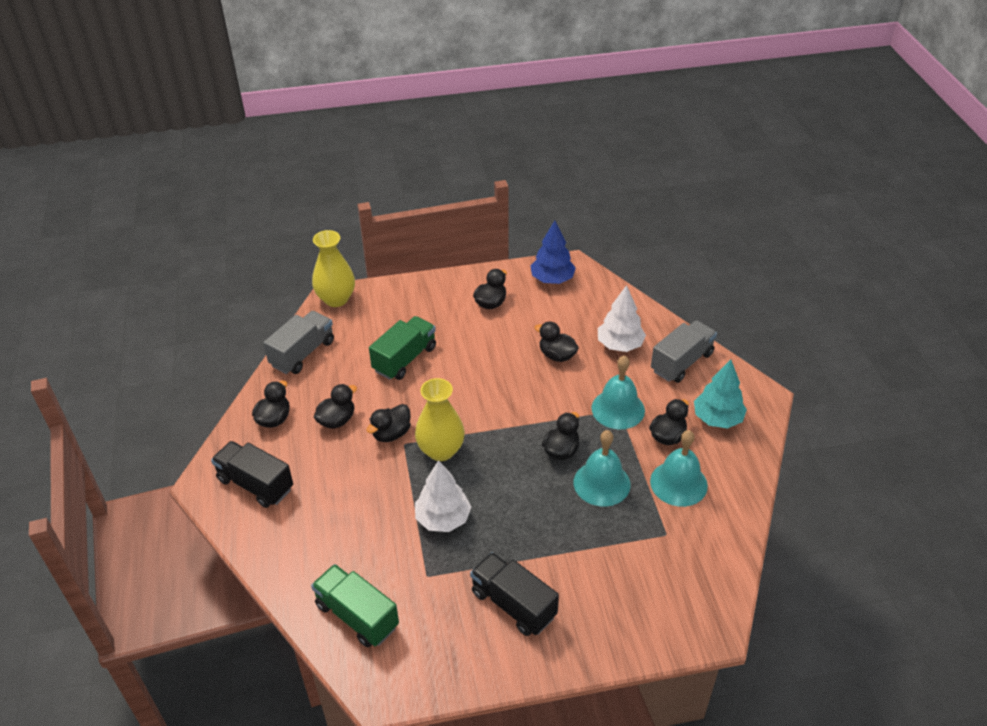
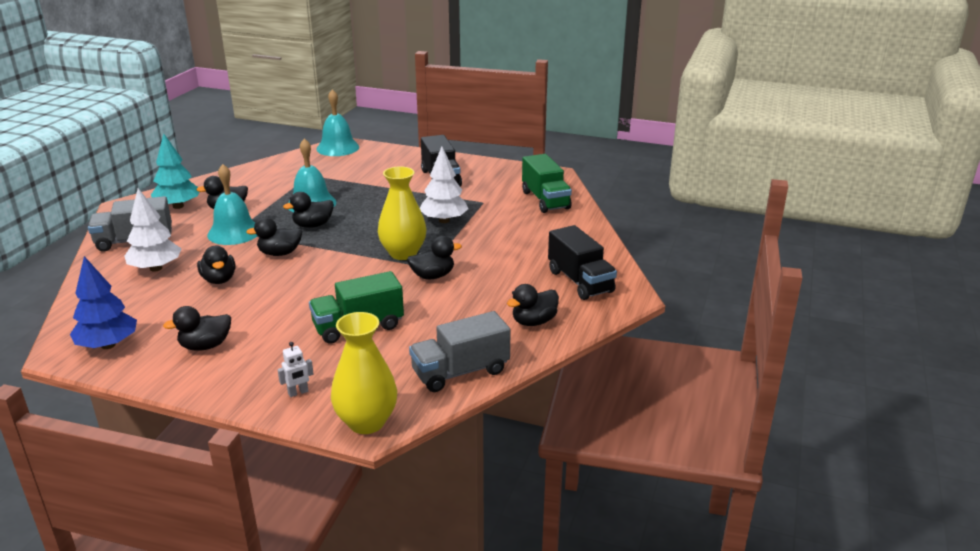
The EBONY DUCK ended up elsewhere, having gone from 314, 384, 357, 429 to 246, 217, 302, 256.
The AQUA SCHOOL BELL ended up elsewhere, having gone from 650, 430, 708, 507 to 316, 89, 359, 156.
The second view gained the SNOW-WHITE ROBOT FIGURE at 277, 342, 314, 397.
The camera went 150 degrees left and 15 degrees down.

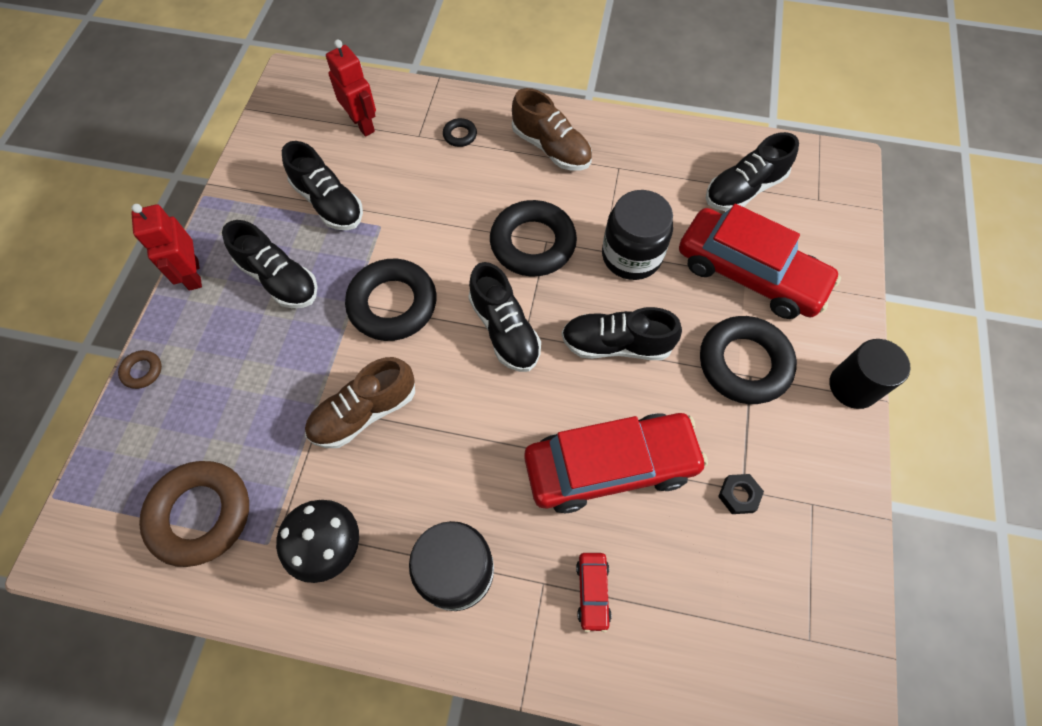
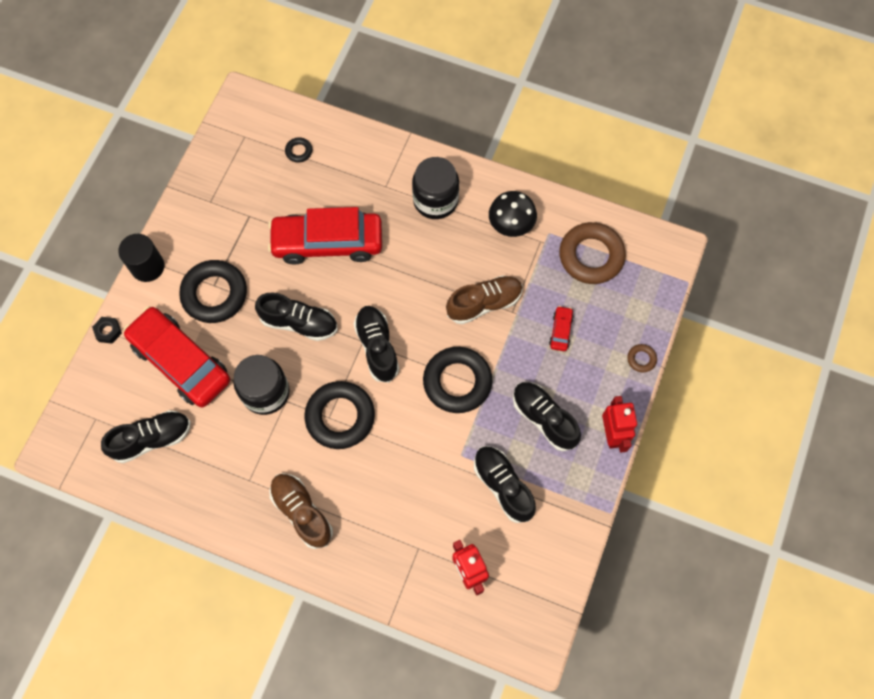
The EBONY RING ended up elsewhere, having gone from 443, 118, 477, 147 to 285, 137, 312, 163.
The EBONY HEX NUT ended up elsewhere, having gone from 718, 474, 764, 514 to 92, 317, 122, 344.
The SCARLET AUTOMOBILE ended up elsewhere, having gone from 576, 553, 611, 632 to 549, 306, 574, 351.
The camera went 170 degrees left and 5 degrees up.

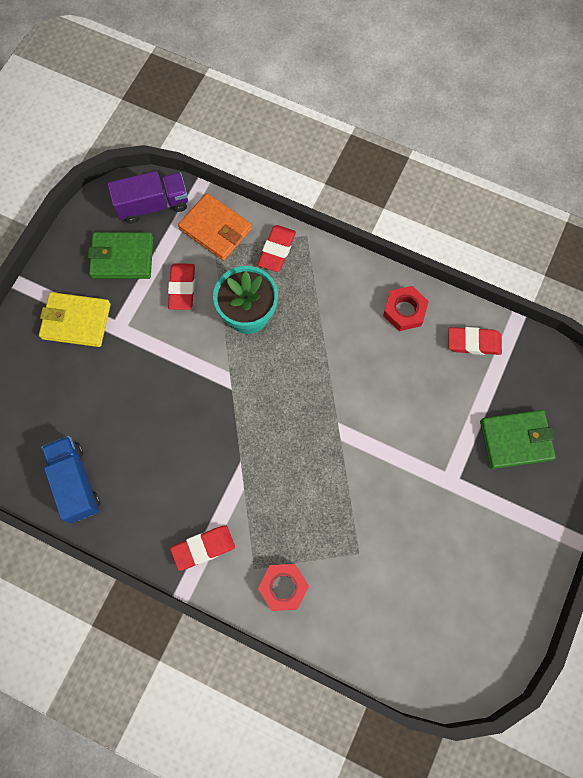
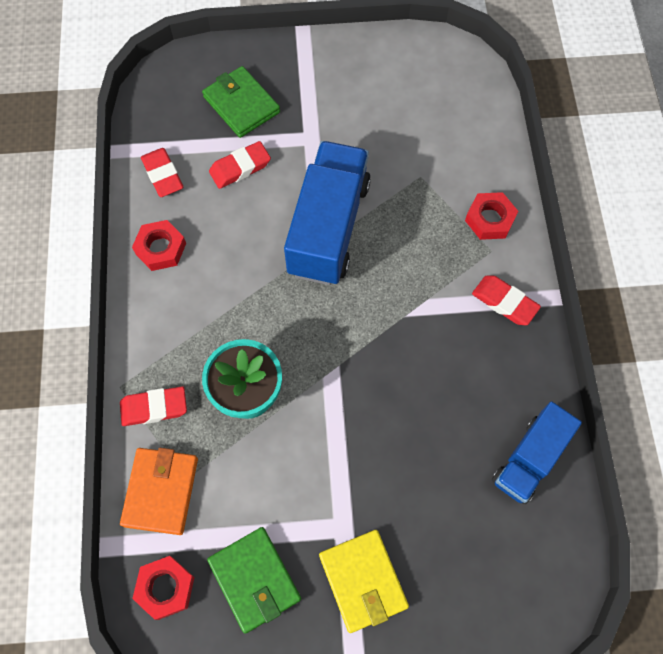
Where the ROYAL PURPLE TRUCK stood at 108, 171, 188, 224, the SCARLET HEX NUT came to stand at 132, 556, 195, 620.
The SCARLET ERASER ended up elsewhere, having gone from 168, 263, 195, 310 to 209, 141, 271, 189.
The second view gained the BLUE TRUCK at 284, 141, 371, 285.
The camera went 120 degrees left and 5 degrees down.

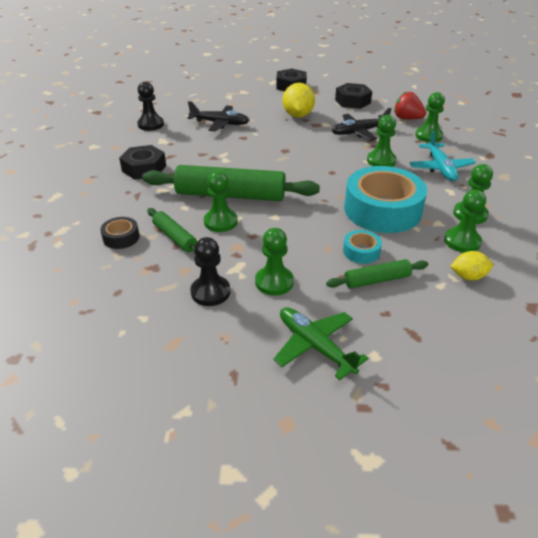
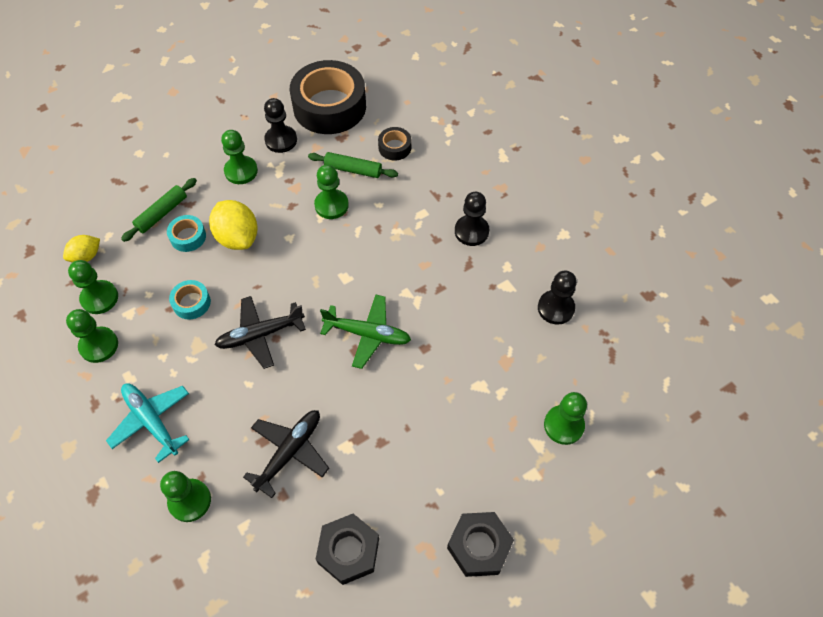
The YELLOW TOY LEMON ended up elsewhere, having gone from 283, 83, 315, 118 to 209, 200, 258, 250.
The second view lost the SCARLET BERRY at 394, 92, 426, 119.
The EBONY AEROPLANE ended up elsewhere, having gone from 187, 101, 250, 132 to 214, 296, 306, 369.
The LEAF-GREEN GAME PAWN ended up elsewhere, having gone from 367, 115, 397, 167 to 544, 392, 587, 445.
Where the EBONY HEX NUT stood at 119, 145, 166, 180, the EBONY GAME PAWN came to stand at 455, 192, 489, 246.
The second view lost the LEAF-GREEN ROLLING PIN at 142, 165, 320, 201.
The size of the AQUA ROLL OF TAPE at 344, 166, 427, 233 changed by a factor of 0.44.
The LEAF-GREEN AEROPLANE ended up elsewhere, having gone from 273, 307, 368, 380 to 320, 295, 411, 369.
The second view gained the EBONY ROLL OF TAPE at 290, 60, 366, 134.
The camera went 145 degrees right and 20 degrees up.

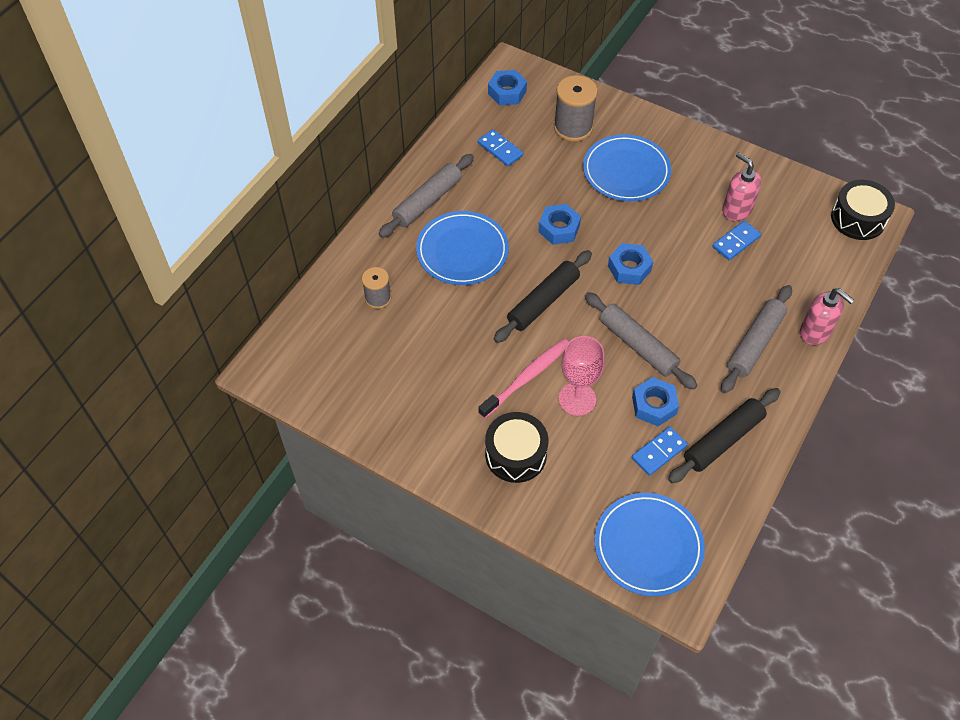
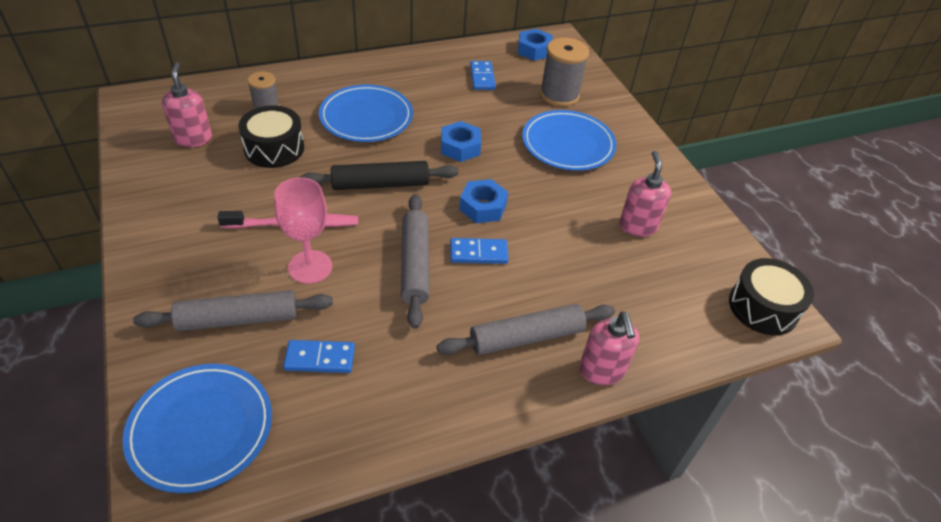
The ASH-GREY ROLLING PIN ended up elsewhere, having gone from 379, 154, 474, 238 to 133, 290, 333, 331.
The BLUE DOMINO PIECE ended up elsewhere, having gone from 712, 221, 761, 260 to 450, 238, 509, 264.
The second view lost the BLUE HEX NUT at 632, 377, 679, 426.
The second view lost the EBONY ROLLING PIN at 668, 388, 781, 483.
The EBONY TOY DRUM ended up elsewhere, having gone from 485, 412, 549, 483 to 239, 105, 304, 168.
The second view gained the PINK SOAP DISPENSER at 162, 62, 212, 147.
The camera went 35 degrees right and 10 degrees down.

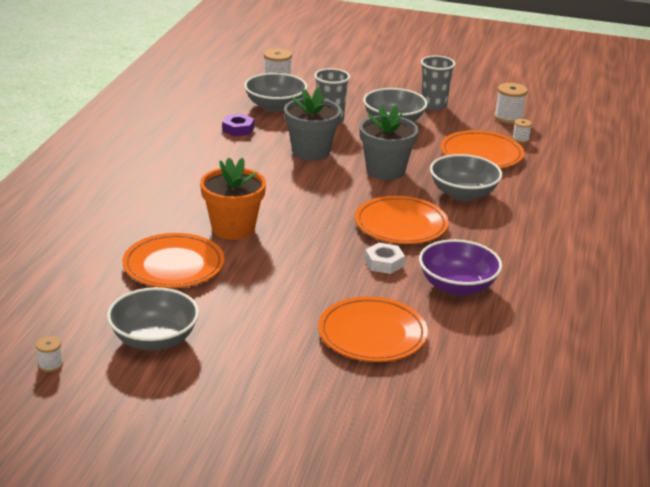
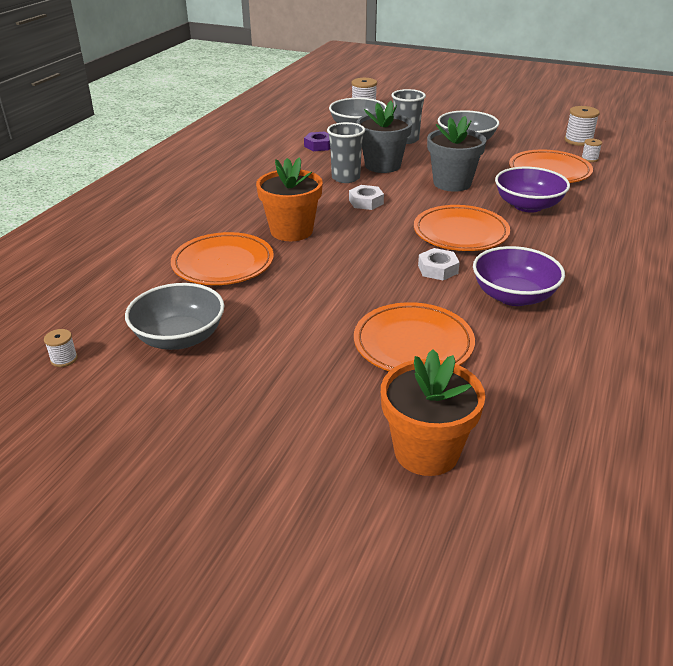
The ASH-GREY BEAKER ended up elsewhere, having gone from 421, 55, 456, 111 to 327, 122, 365, 183.
What was the ASH-GREY SERVING BOWL at 430, 154, 502, 201 turned into the ROYAL PURPLE SERVING BOWL at 495, 167, 570, 213.
The second view gained the SNOW-WHITE HEX NUT at 349, 185, 384, 210.
The second view gained the ORANGE-COLOURED POTTED PLANT at 381, 349, 485, 476.
The camera went 10 degrees right and 5 degrees up.

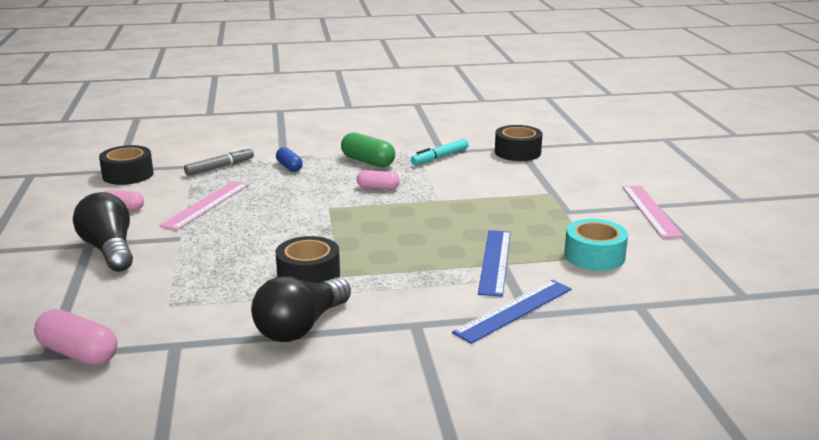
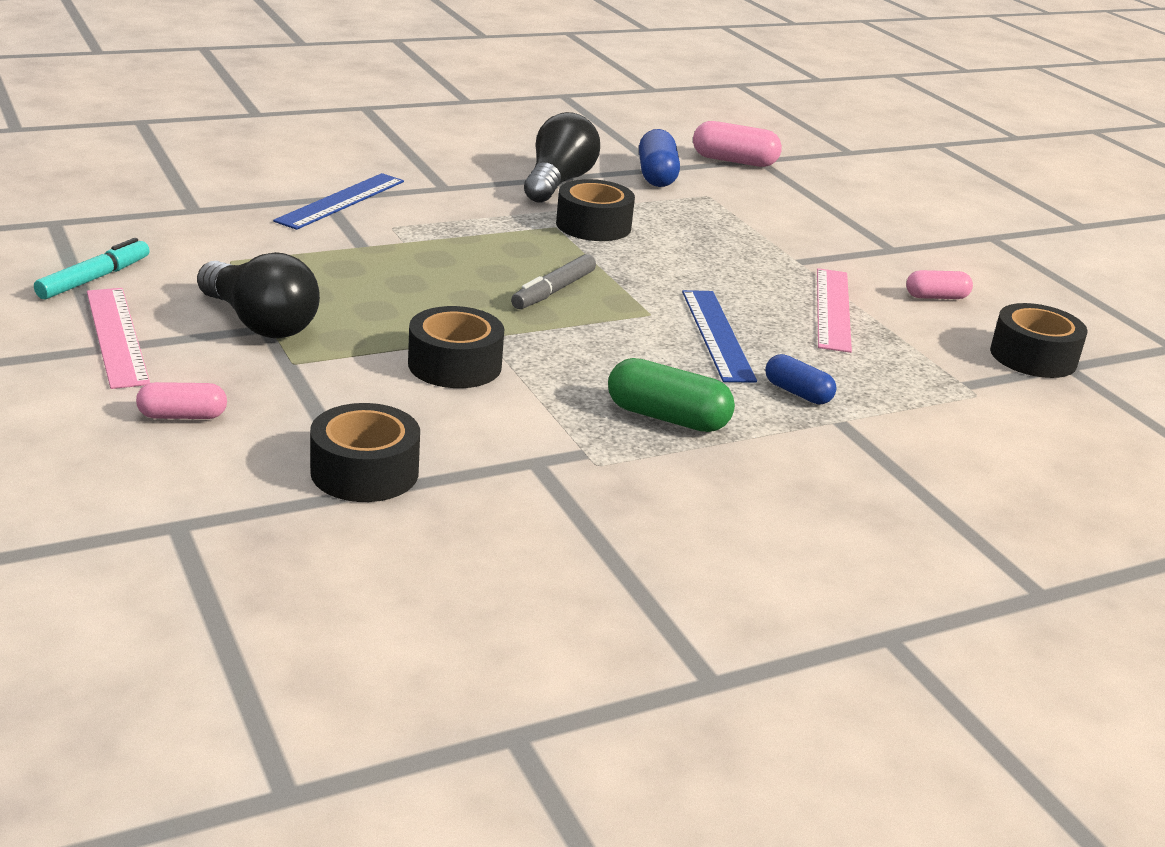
The AQUA FELT PEN ended up elsewhere, having gone from 411, 139, 469, 165 to 34, 238, 150, 299.
The ASH-GREY FELT PEN ended up elsewhere, having gone from 184, 147, 254, 176 to 511, 254, 596, 309.
The PINK PILL SHAPE ended up elsewhere, having gone from 357, 170, 400, 190 to 136, 382, 227, 419.
The EBONY BULB ended up elsewhere, having gone from 73, 192, 133, 272 to 197, 252, 320, 338.
The second view lost the AQUA ROLL OF TAPE at 564, 219, 628, 271.
The BLUE RULER ended up elsewhere, having gone from 478, 230, 511, 297 to 682, 290, 757, 383.
The second view gained the BLUE PILL SHAPE at 639, 129, 680, 187.
The second view gained the EBONY ROLL OF TAPE at 408, 306, 504, 388.
The camera went 160 degrees right and 5 degrees up.

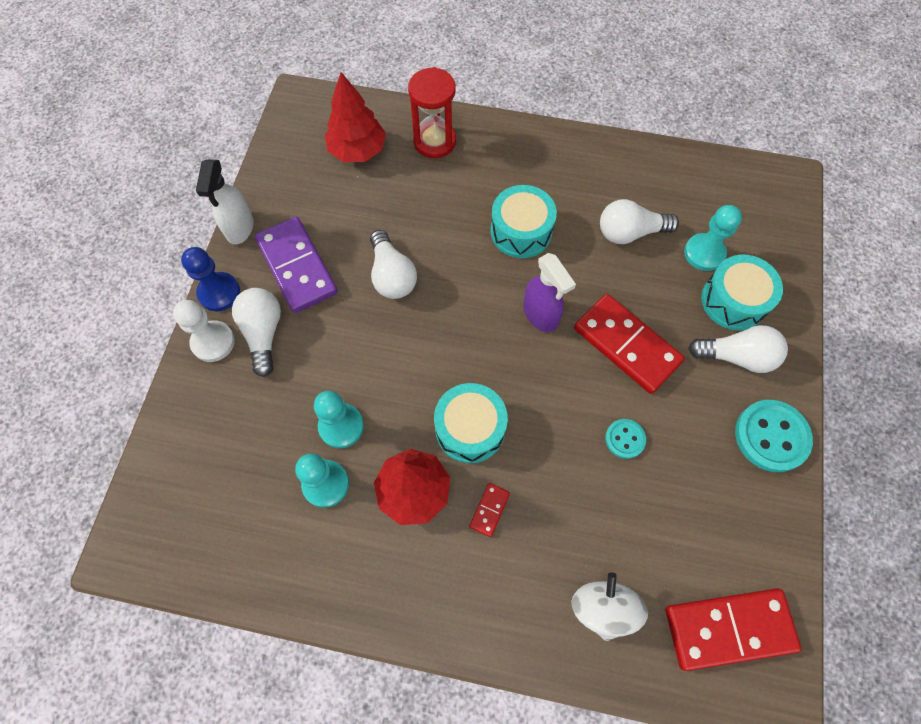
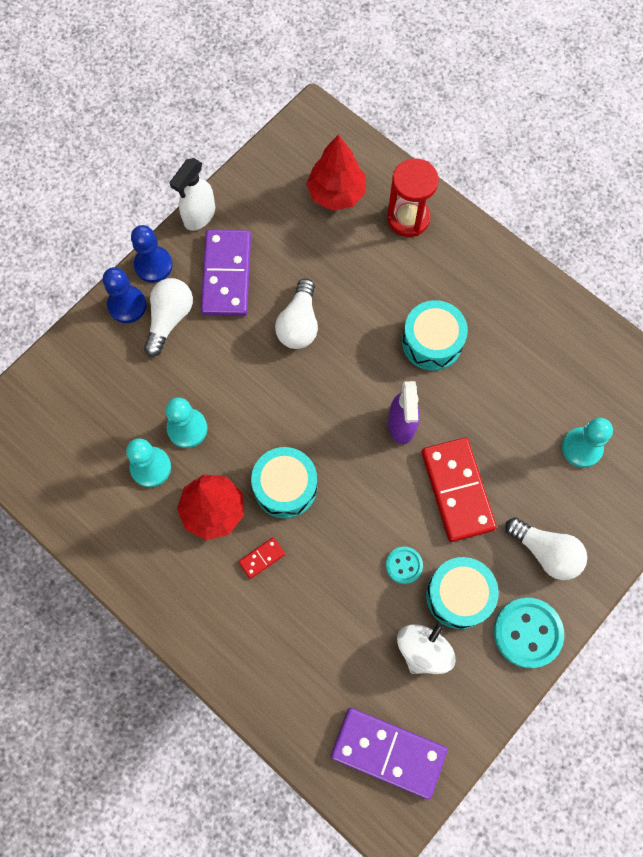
The second view lost the SNOW-WHITE BULB at 600, 199, 679, 244.
The AQUA TOY DRUM ended up elsewhere, having gone from 701, 255, 783, 330 to 426, 557, 499, 629.
What was the SNOW-WHITE GAME PAWN at 173, 300, 235, 362 turned into the BLUE GAME PAWN at 103, 267, 147, 323.
The SNOW-WHITE WHIRLIGIG ended up elsewhere, having gone from 571, 572, 648, 641 to 397, 622, 456, 674.
What was the SCARLET DOMINO PIECE at 666, 588, 801, 671 turned into the ROYAL PURPLE DOMINO PIECE at 331, 708, 447, 800.
The camera went 30 degrees right and 5 degrees up.

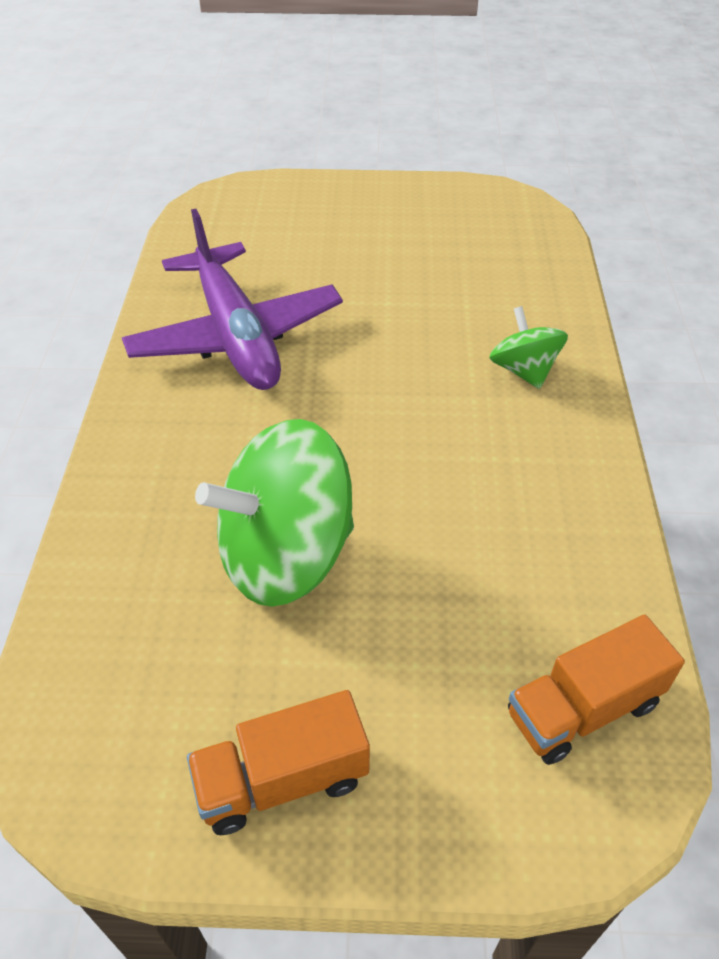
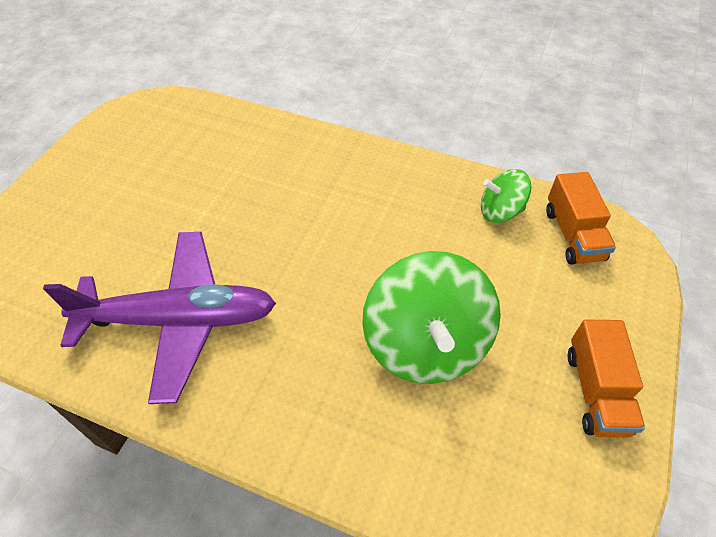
The LEAF-GREEN WHIRLIGIG ended up elsewhere, having gone from 489, 306, 568, 389 to 481, 169, 531, 223.
The camera went 70 degrees left and 5 degrees up.

